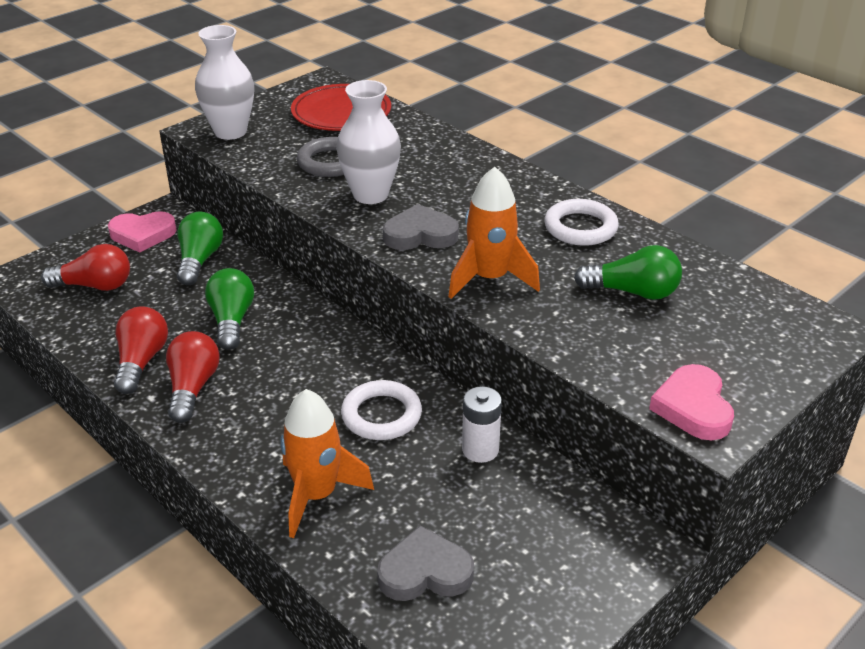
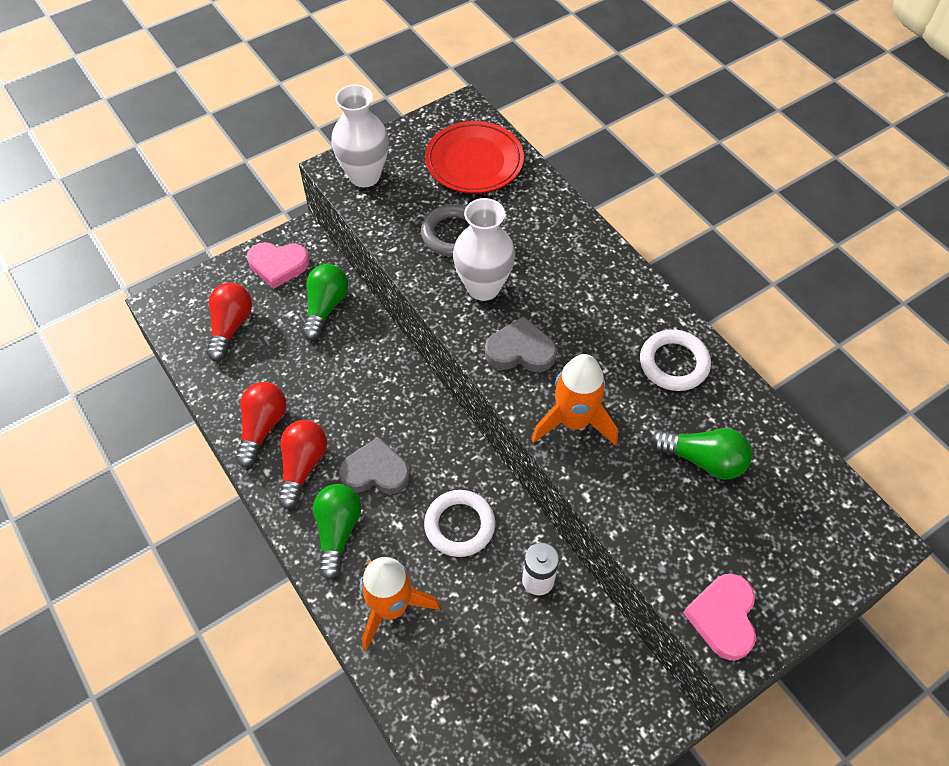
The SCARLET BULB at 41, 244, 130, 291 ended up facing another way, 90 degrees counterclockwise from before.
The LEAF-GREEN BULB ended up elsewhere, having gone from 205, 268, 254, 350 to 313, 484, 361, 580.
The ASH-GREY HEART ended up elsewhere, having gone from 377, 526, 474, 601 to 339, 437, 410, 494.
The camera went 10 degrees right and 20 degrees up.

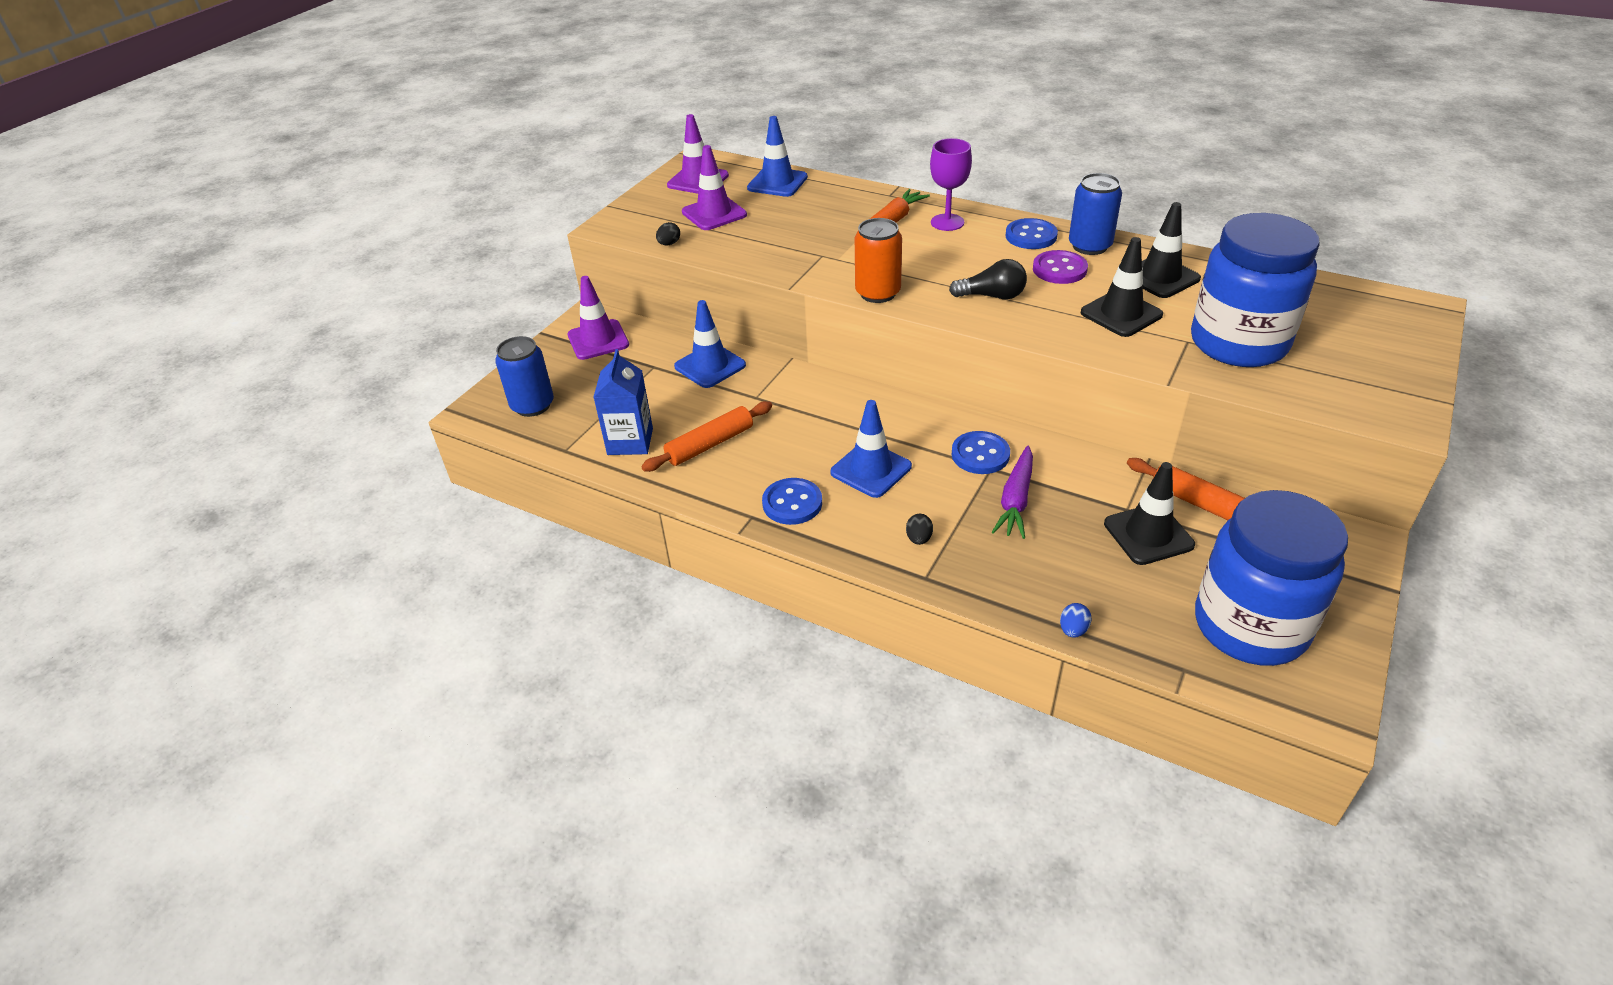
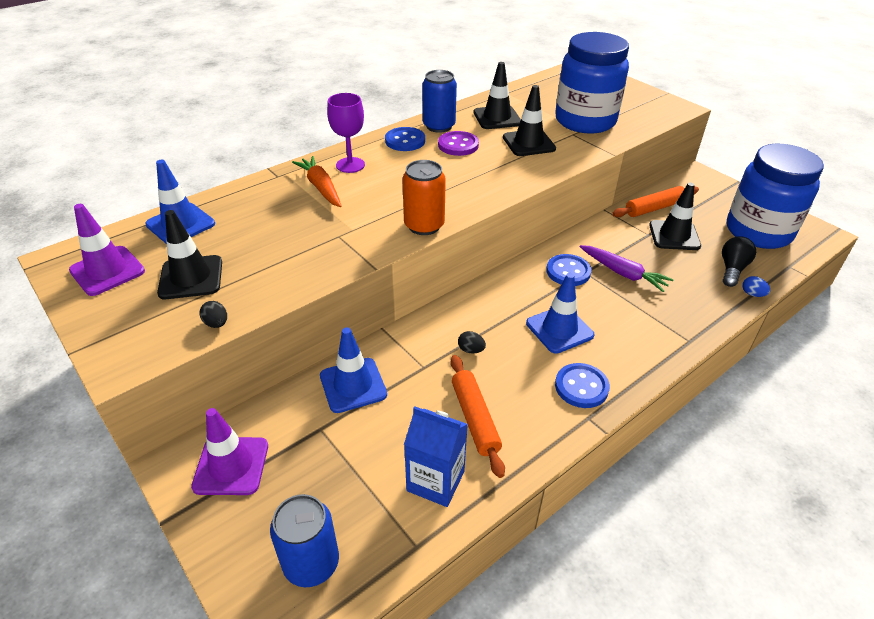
What was the ROYAL PURPLE ROAD CONE at 682, 145, 747, 230 turned into the EBONY ROAD CONE at 157, 210, 222, 299.
The EBONY BULB ended up elsewhere, having gone from 949, 259, 1027, 299 to 722, 236, 756, 287.
The EBONY EGG SHAPE ended up elsewhere, having gone from 906, 514, 933, 545 to 458, 331, 486, 354.
The camera went 70 degrees left and 0 degrees up.

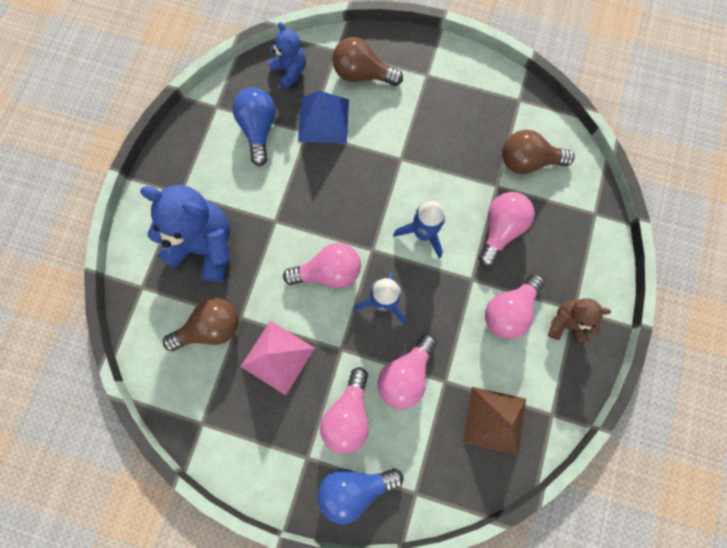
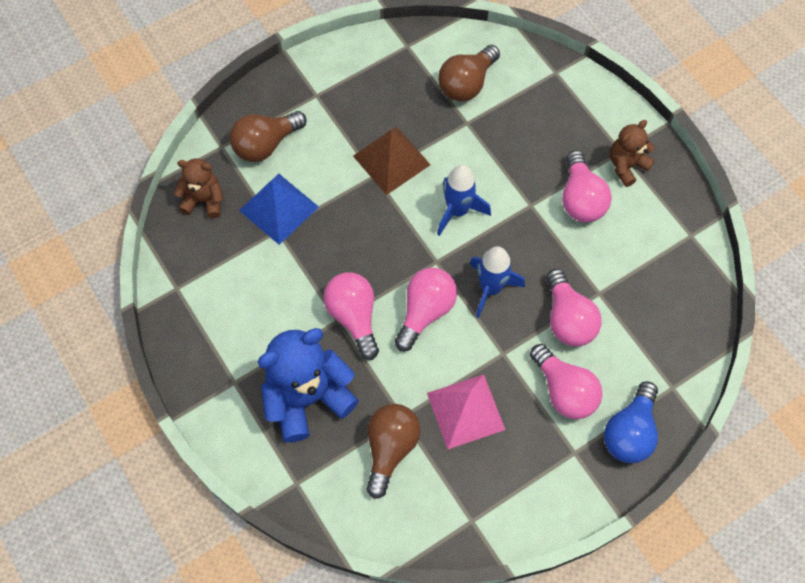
What was the BLUE TEDDY BEAR at 268, 22, 306, 90 turned into the RUSSET TEDDY BEAR at 174, 159, 223, 218.
The second view lost the BLUE BULB at 232, 88, 276, 166.
The PINK BULB ended up elsewhere, having gone from 479, 192, 535, 267 to 324, 272, 379, 360.
The RUSSET PYRAMID SHAPE ended up elsewhere, having gone from 463, 387, 526, 455 to 353, 127, 431, 195.
The camera went 50 degrees left and 10 degrees down.

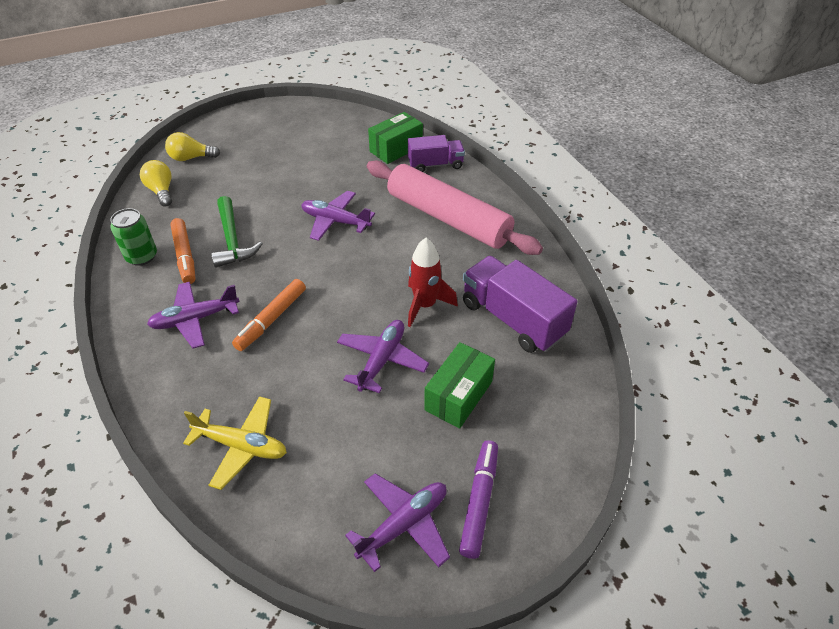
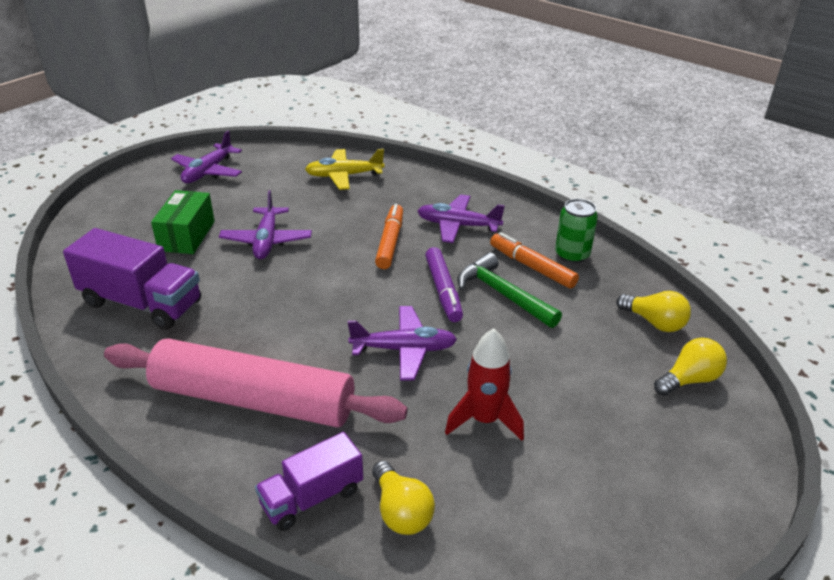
Where the LEAF-GREEN PARCEL stood at 368, 112, 423, 164, the YELLOW BULB came to stand at 372, 461, 435, 535.
The SCARLET TOY ROCKET ended up elsewhere, having gone from 408, 238, 458, 327 to 445, 328, 524, 441.
The ROYAL PURPLE AEROPLANE at 147, 282, 240, 349 ended up facing another way, 120 degrees counterclockwise from before.
The ROYAL PURPLE FELT PEN ended up elsewhere, having gone from 459, 440, 498, 559 to 425, 247, 463, 322.
The camera went 155 degrees right and 10 degrees down.

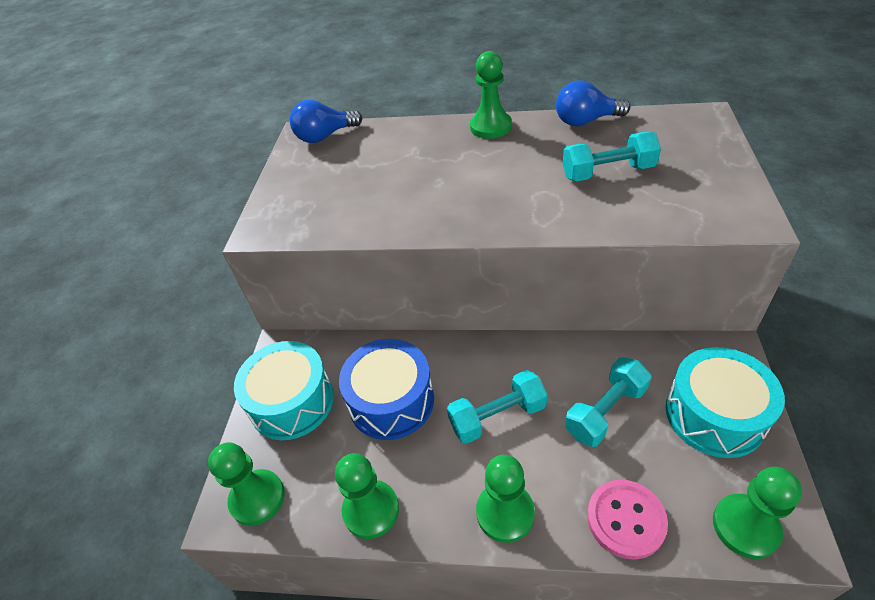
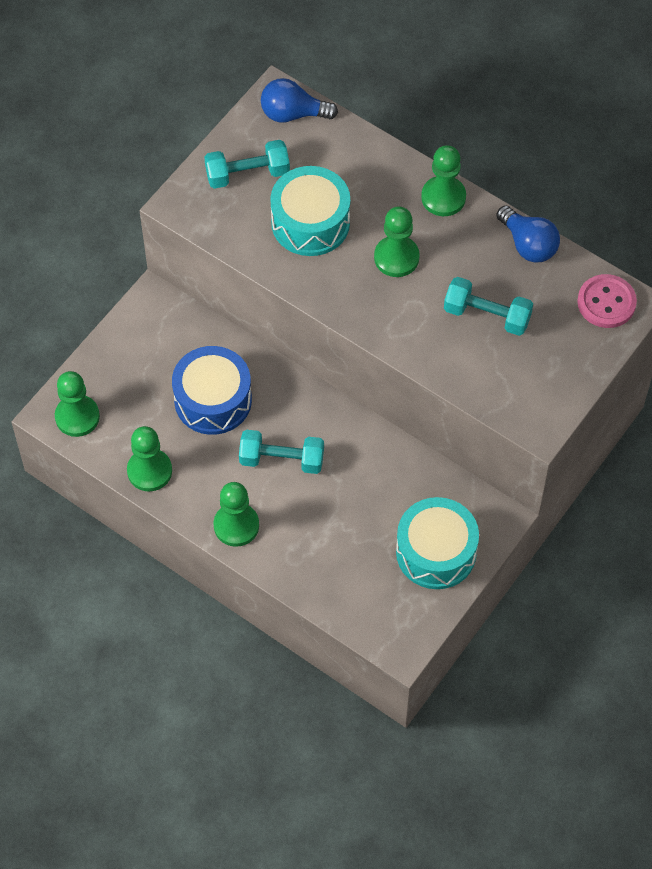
The BLUE BULB at 556, 80, 630, 126 ended up facing another way, 150 degrees counterclockwise from before.
The AQUA TOY DRUM ended up elsewhere, having gone from 234, 341, 334, 440 to 270, 166, 350, 256.
The AQUA HAND WEIGHT ended up elsewhere, having gone from 565, 357, 652, 447 to 204, 140, 290, 189.
The LEAF-GREEN GAME PAWN ended up elsewhere, having gone from 713, 467, 802, 559 to 374, 207, 420, 277.
The PINK BUTTON ended up elsewhere, having gone from 587, 480, 668, 560 to 577, 274, 637, 328.
The camera went 25 degrees right and 15 degrees up.

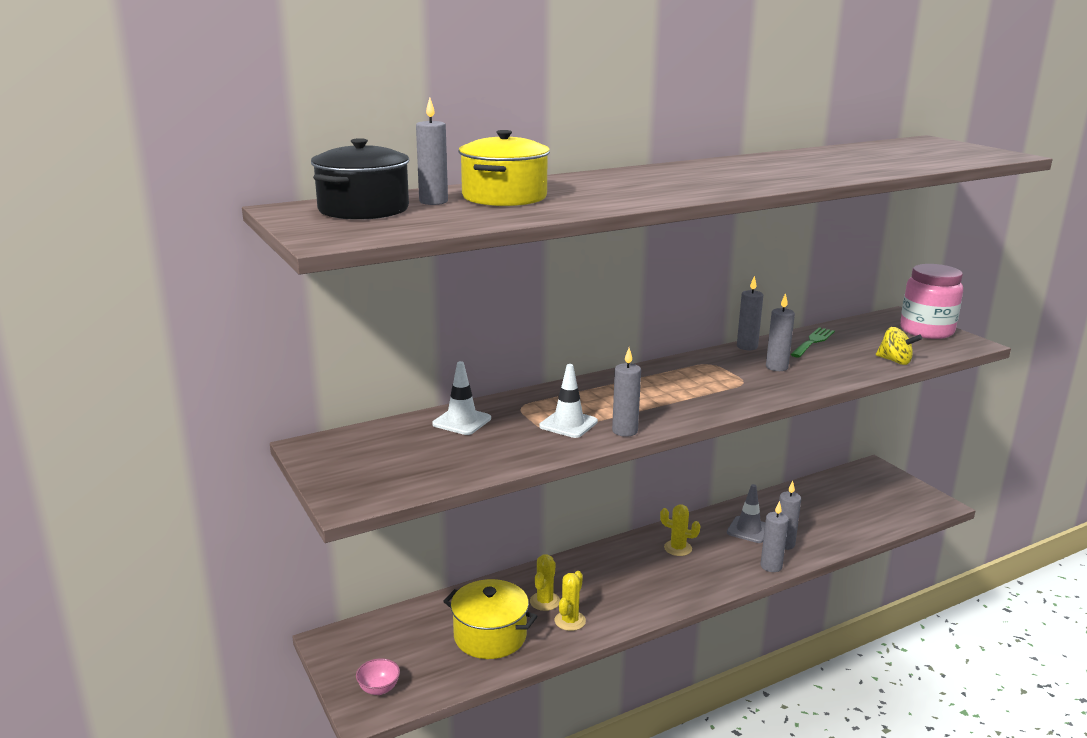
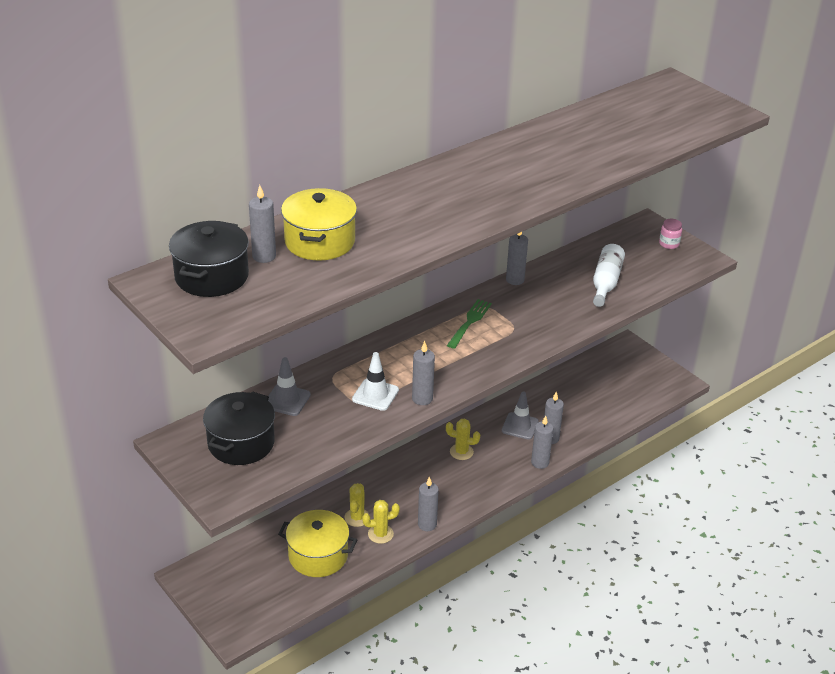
The size of the PINK PRESERVE JAR at 900, 264, 963, 339 changed by a factor of 0.44.
The ASH-GREY PILLAR CANDLE ended up elsewhere, having gone from 766, 293, 795, 371 to 418, 477, 439, 531.
The LEAF-GREEN TABLE FORK ended up elsewhere, having gone from 790, 327, 835, 358 to 447, 299, 492, 349.
The second view lost the YELLOW WHIRLIGIG at 876, 327, 922, 365.
What was the SNOW-WHITE ROAD CONE at 432, 361, 491, 435 turned into the ASH-GREY ROAD CONE at 268, 357, 311, 416.
The YELLOW PRICKLY PLANT at 555, 571, 586, 631 ended up facing another way, 60 degrees clockwise from before.
The second view lost the PINK SERVING BOWL at 356, 658, 400, 695.
The second view gained the SNOW-WHITE FLASK at 593, 244, 625, 307.
The second view gained the EBONY STOCKPOT at 203, 391, 275, 465.
The camera went 10 degrees left and 15 degrees up.

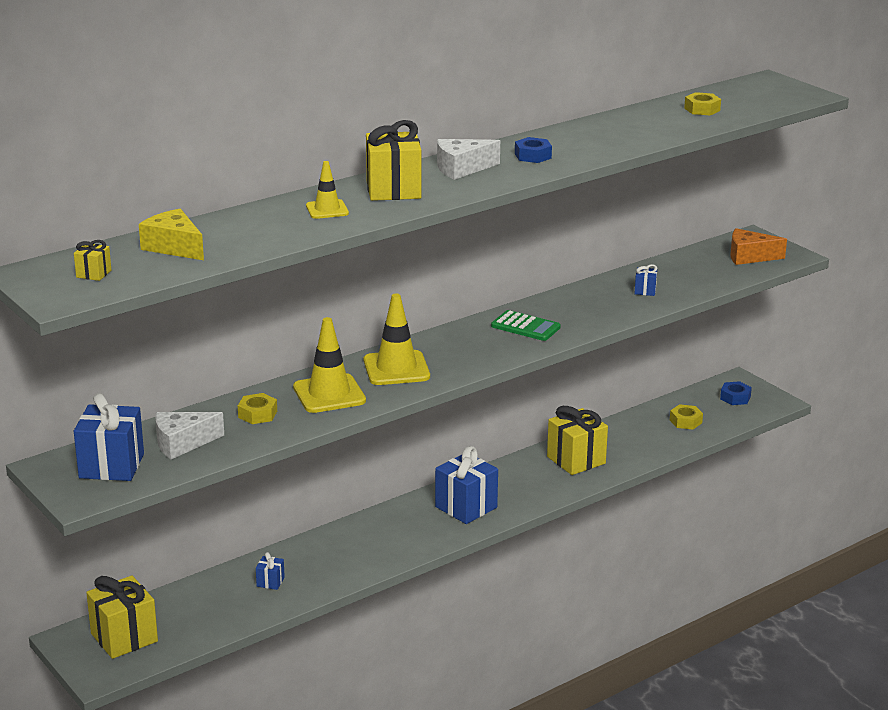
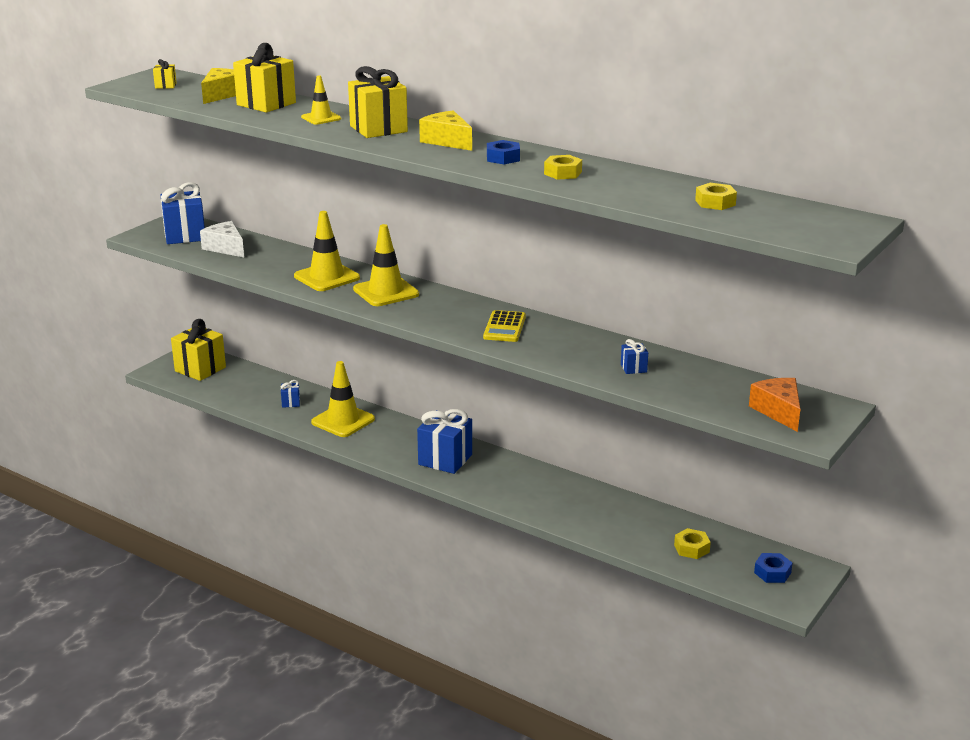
What was the SNOW-WHITE CHEESE WEDGE at 437, 139, 500, 180 turned into the YELLOW CHEESE WEDGE at 419, 110, 472, 151.
What was the LEAF-GREEN POCKET CALCULATOR at 491, 310, 561, 341 turned into the YELLOW POCKET CALCULATOR at 483, 310, 526, 342.
The YELLOW HEX NUT ended up elsewhere, having gone from 238, 393, 277, 424 to 544, 155, 582, 180.
The YELLOW WRAPPED GIFT ended up elsewhere, having gone from 547, 406, 608, 475 to 233, 43, 296, 113.
The second view gained the YELLOW ROAD CONE at 311, 361, 375, 437.
The camera went 70 degrees right and 0 degrees up.

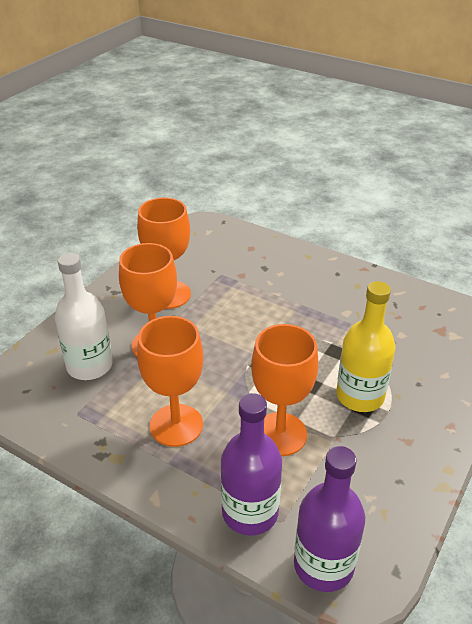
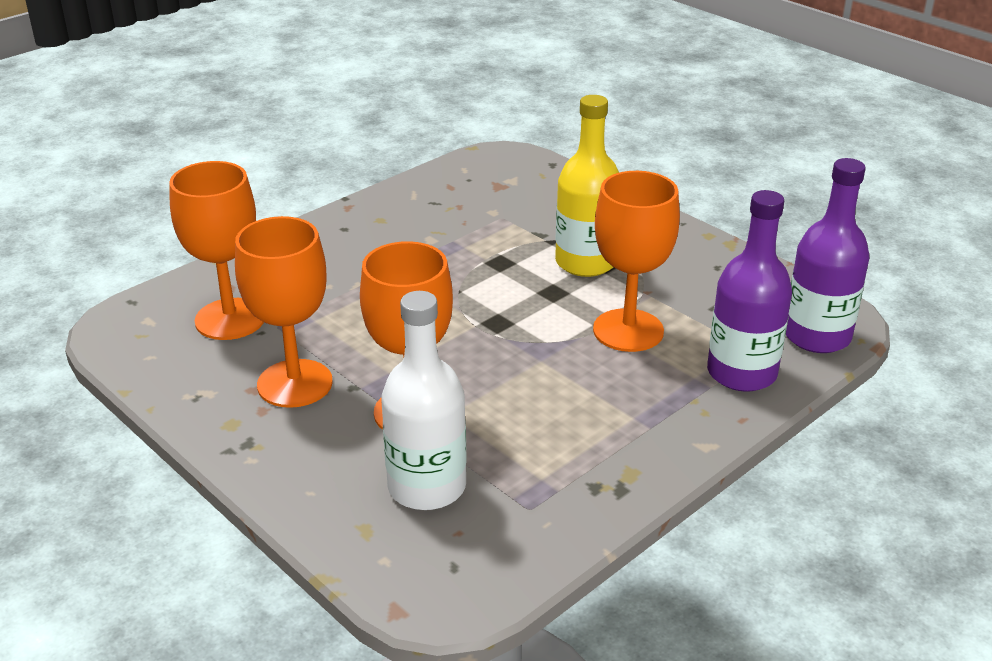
The ORANGE-COLOURED CHALICE ended up elsewhere, having gone from 137, 316, 204, 447 to 169, 161, 264, 340.
The camera went 75 degrees left and 5 degrees down.

